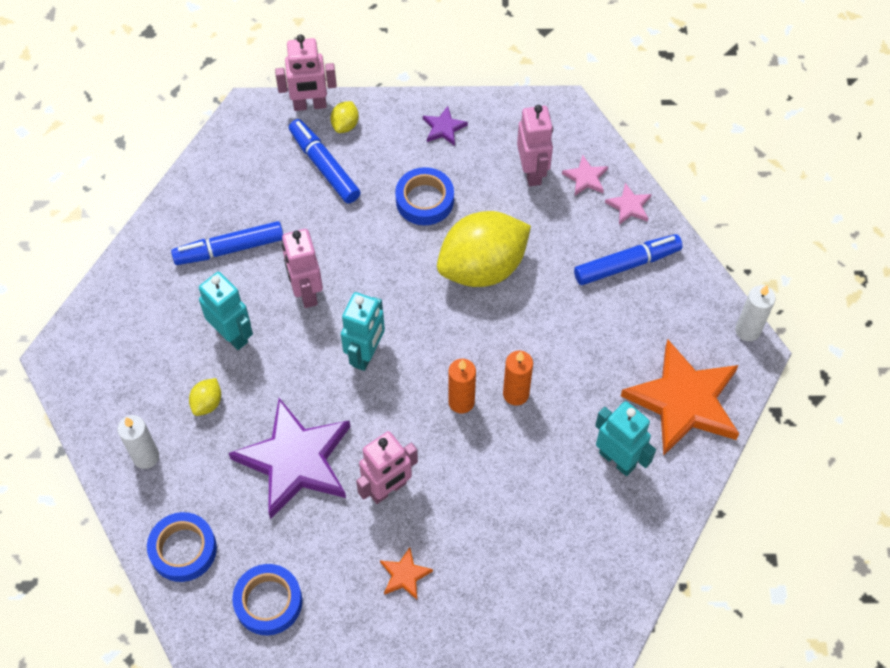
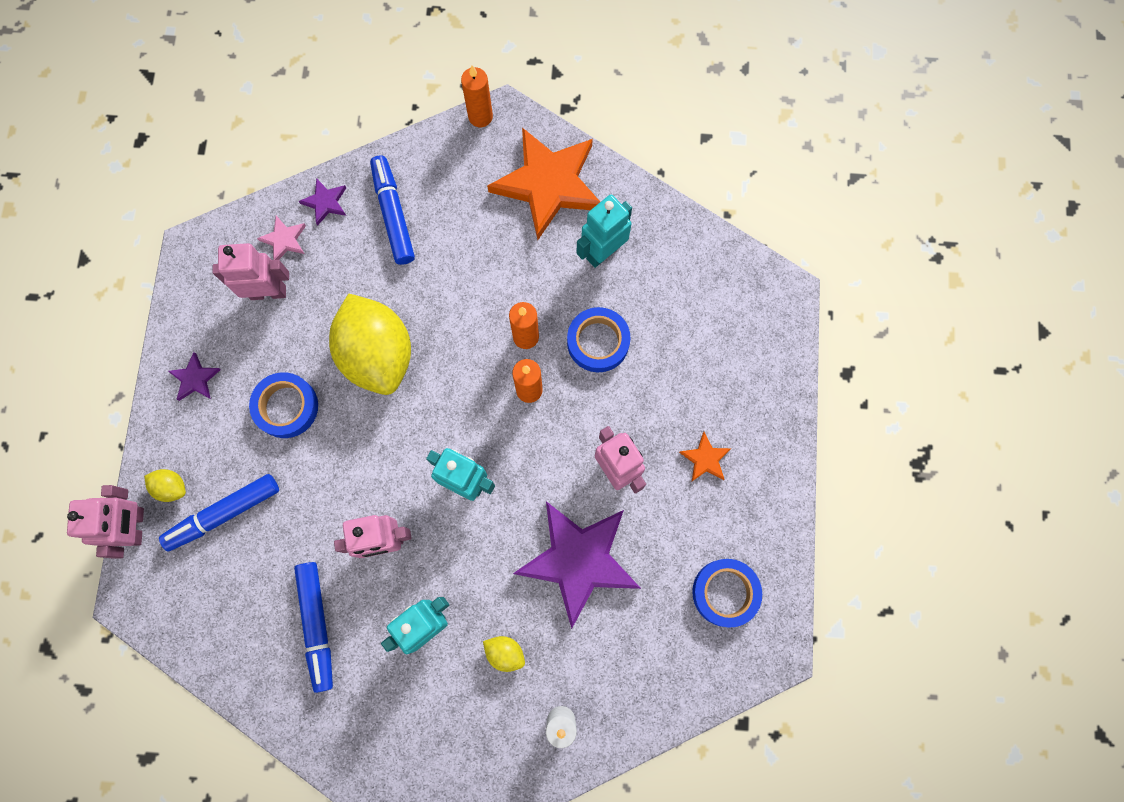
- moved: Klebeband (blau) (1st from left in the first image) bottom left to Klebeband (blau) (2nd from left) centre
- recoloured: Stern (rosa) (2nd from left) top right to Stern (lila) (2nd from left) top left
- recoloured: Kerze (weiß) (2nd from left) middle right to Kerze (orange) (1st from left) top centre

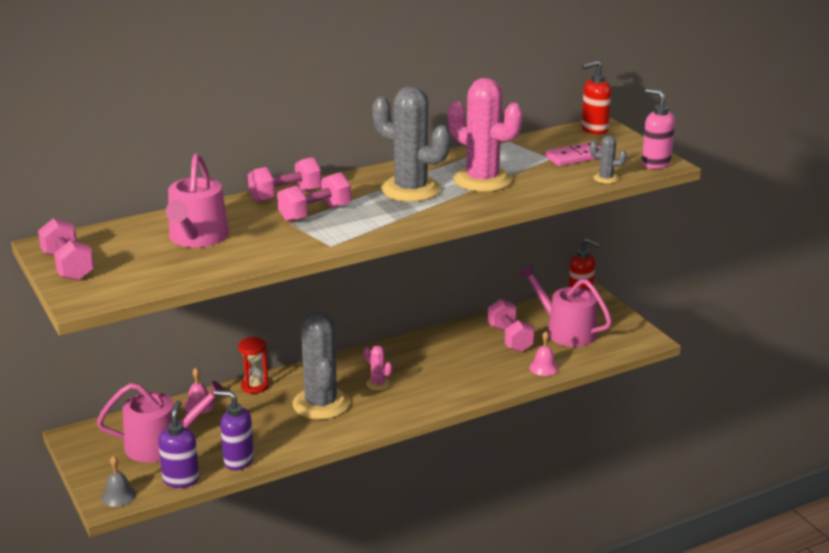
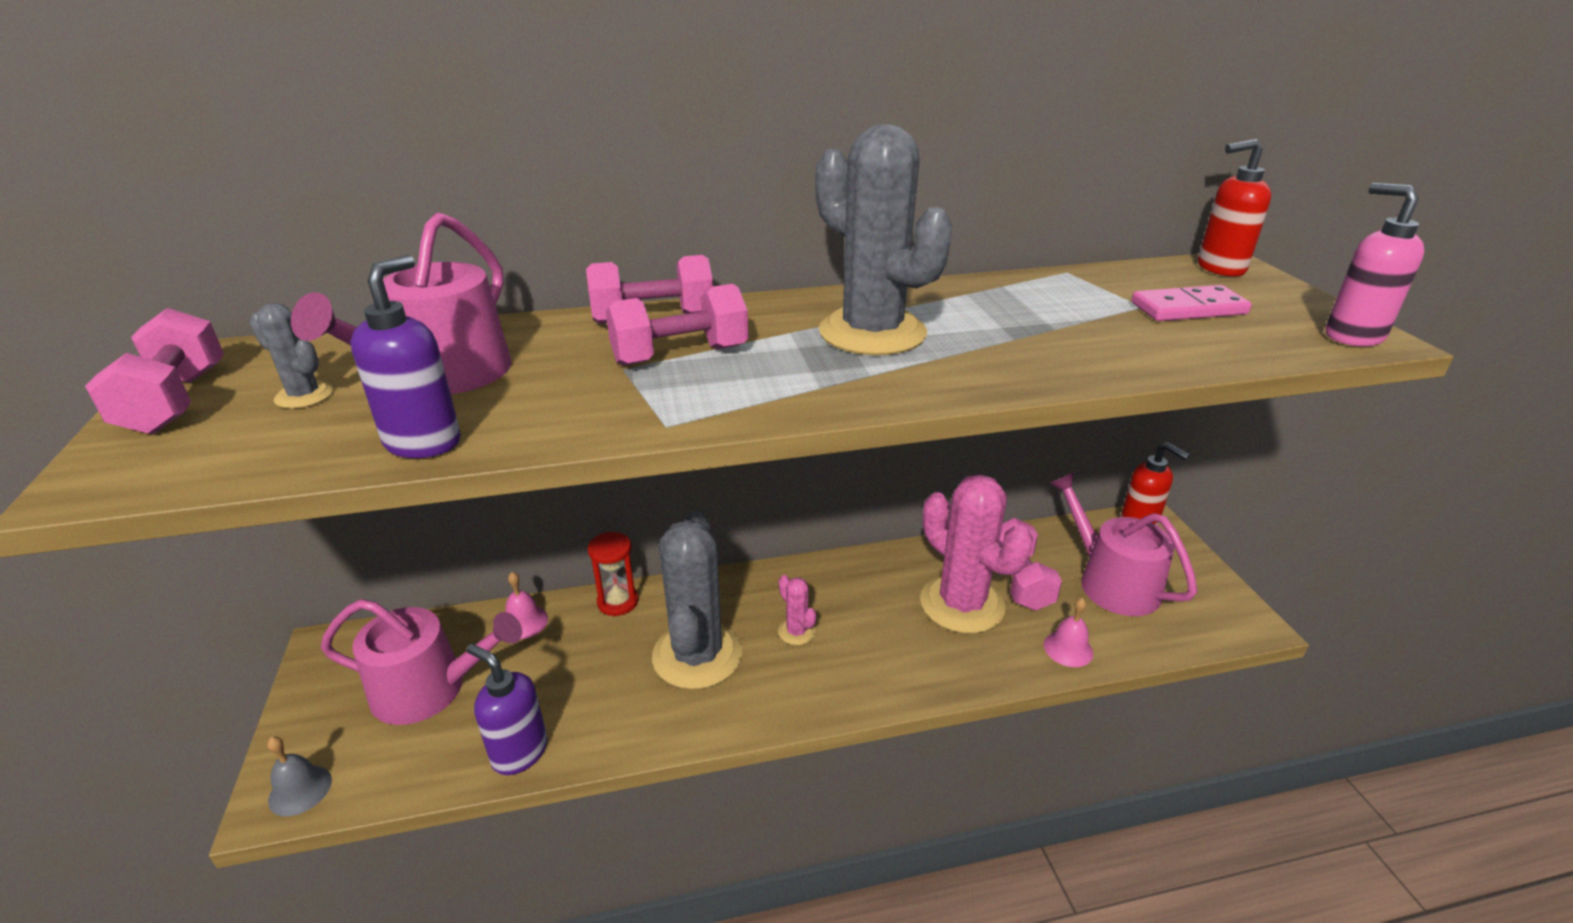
- moved: Seifenspender (lila) (1st from left) bottom left to middle left
- moved: Kaktus (rosa) (2nd from left) top centre to centre
- moved: Kaktus (grau) (3rd from left in the first image) top right to Kaktus (grau) (1st from left) middle left

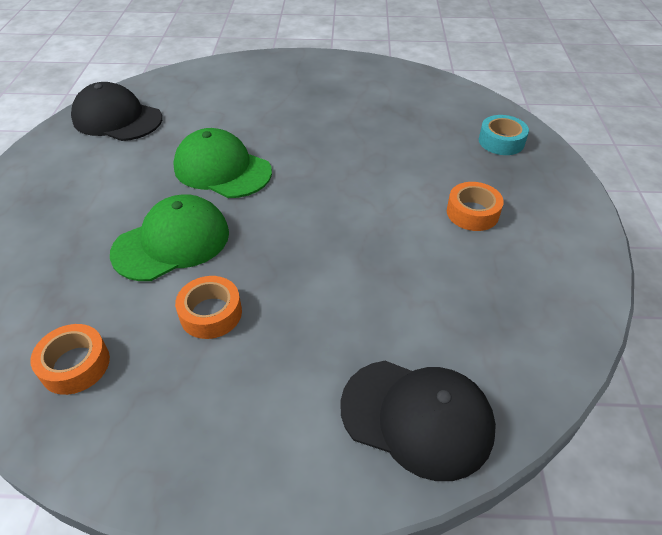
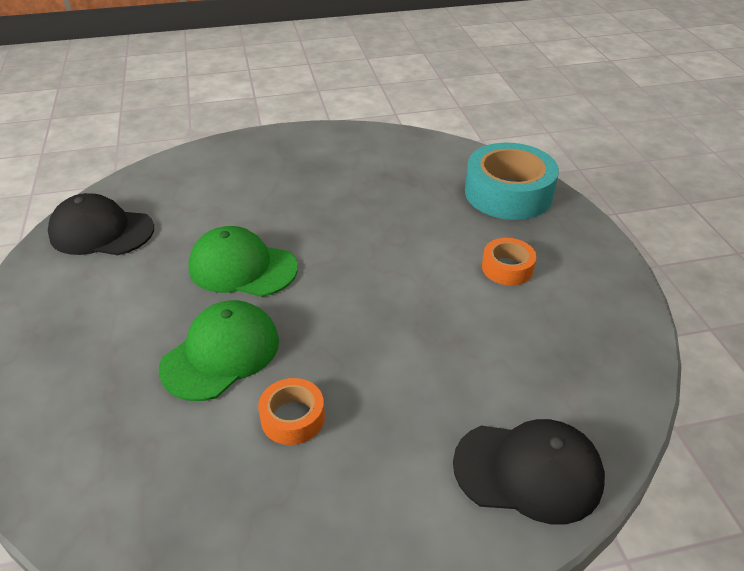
- removed: Klebeband (orange) (1st from left) bottom left
- resized: Klebeband (türkis) top right = top right x1.95

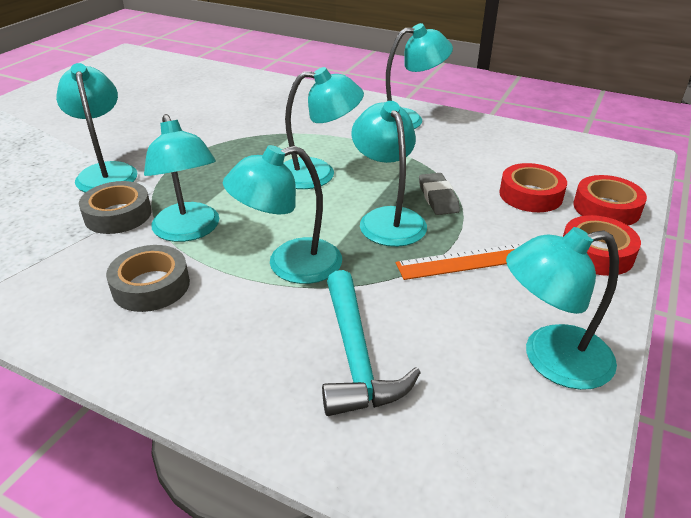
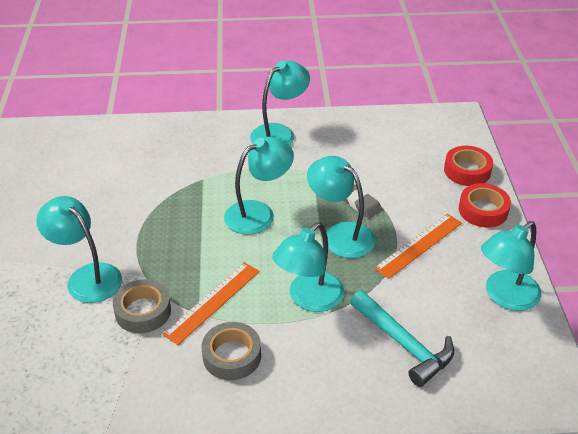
- replaced: Lampe (türkis) (2nd from left) middle left to Lineal (orange) (1st from left) bottom centre
- removed: Klebeband (rot) (1st from left) middle right

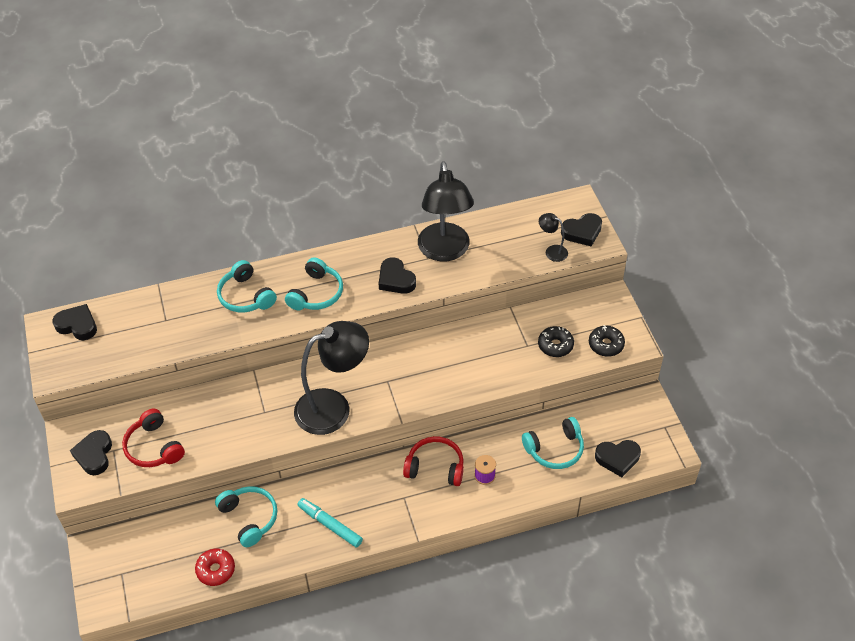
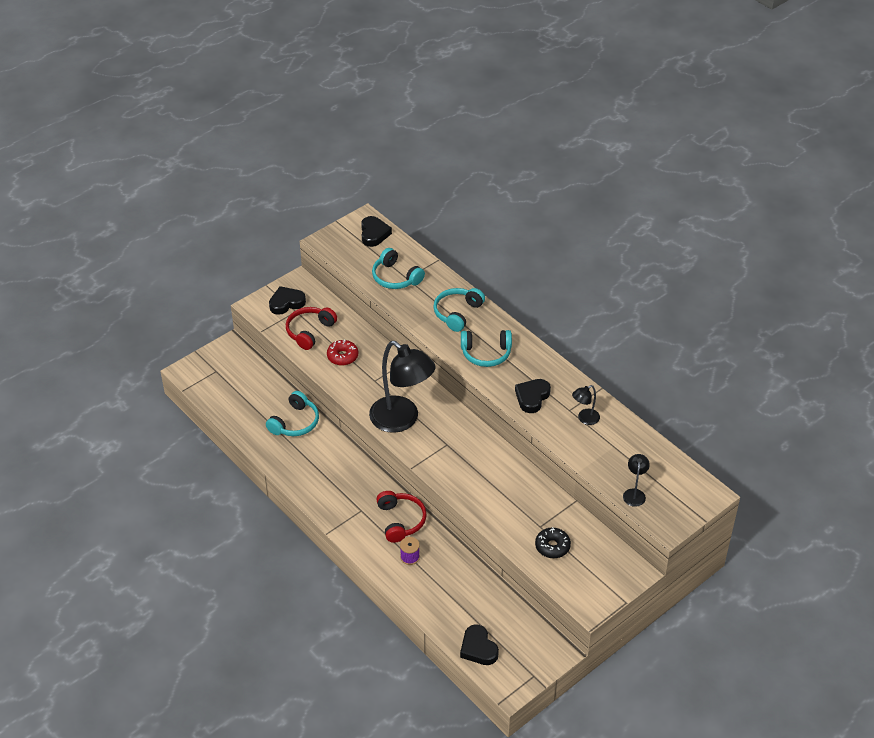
- moved: Donut (rot) bottom left to centre
- removed: Filzstift (türkis) bottom centre
- resized: Lampe (schwarz) (2nd from left) top centre = middle right x0.43
- moved: Kopfhörer (türkis) (4th from left in the first image) bottom centre to Kopfhörer (türkis) (2nd from left) centre
- removed: Herz (schwarz) (4th from left) middle right
- removed: Donut (schwarz) (2nd from left) middle right

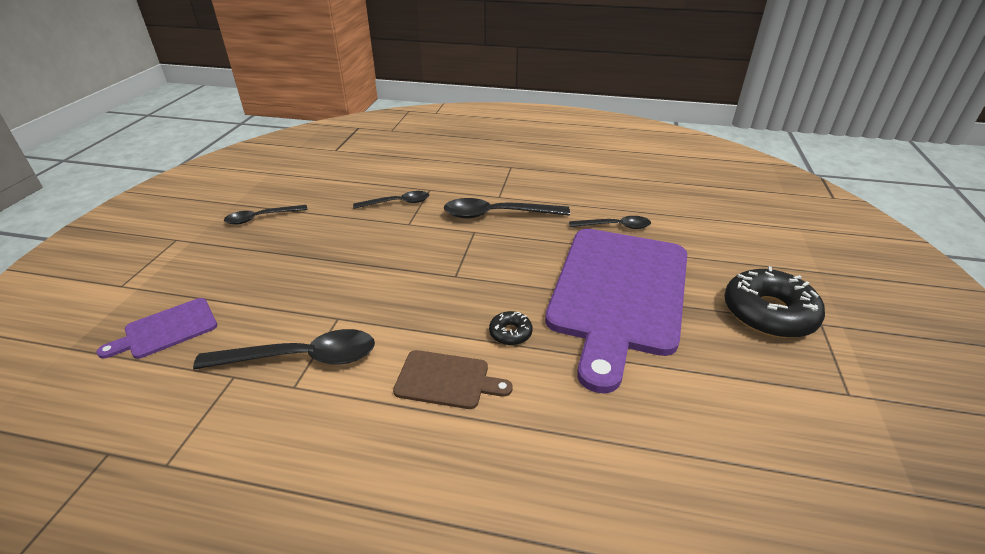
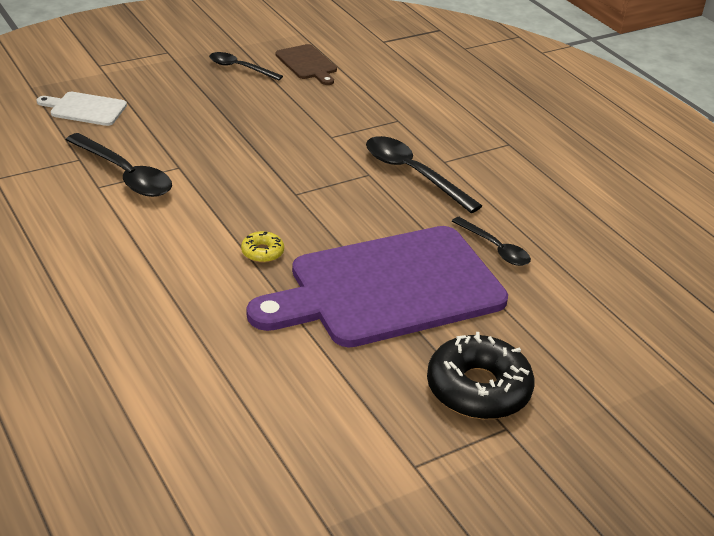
- recoloured: Schneidebrett (lila) (1st from left) middle left to Schneidebrett (weiß) top left
- removed: Löffel (schwarz) (3rd from left) centre
- moved: Schneidebrett (braun) bottom centre to top centre
- recoloured: Donut (schwarz) (1st from left) centre to Donut (gelb) centre

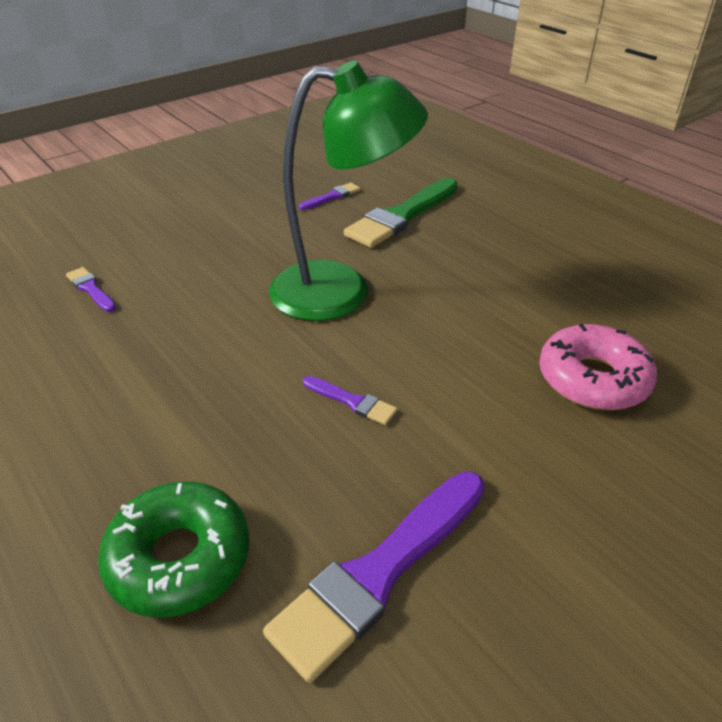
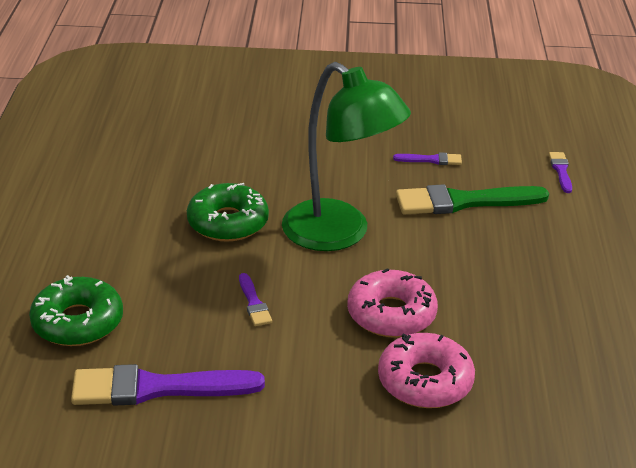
- moved: Pinsel (lila) (1st from left in the first image) middle left to Pinsel (lila) (4th from left) middle right
- added: Donut (grün) (2nd from left) centre
- added: Donut (rosa) (1st from left) centre

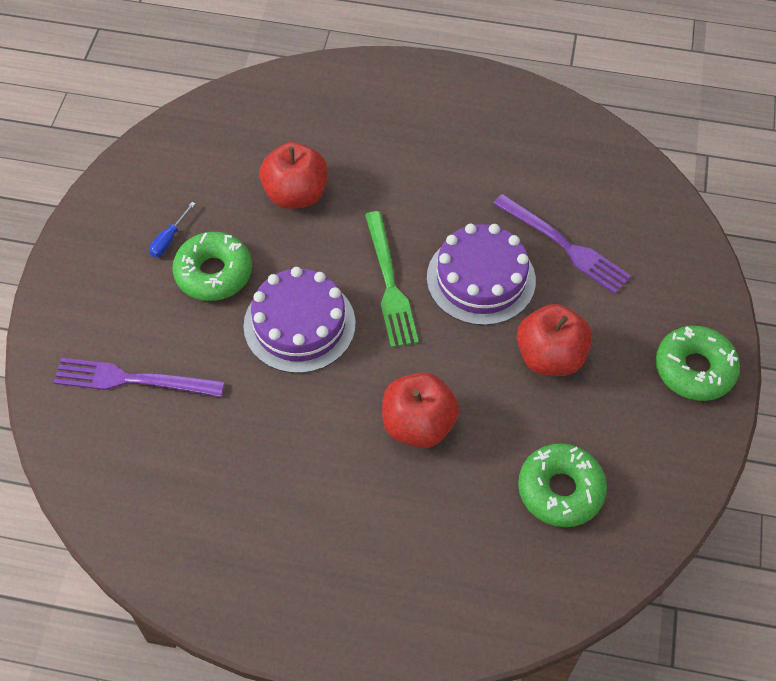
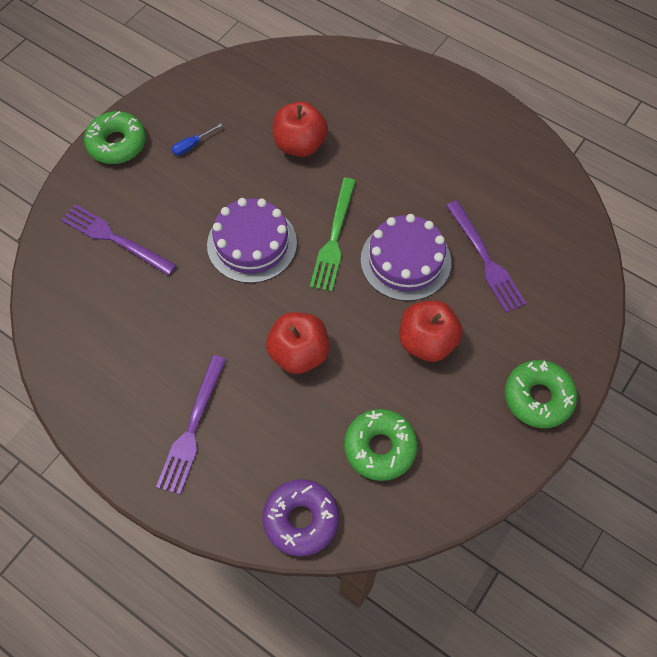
- moved: Donut (grün) (1st from left) middle left to top left
- added: Gabel (lila) (2nd from left) middle left
- added: Donut (lila) bottom centre

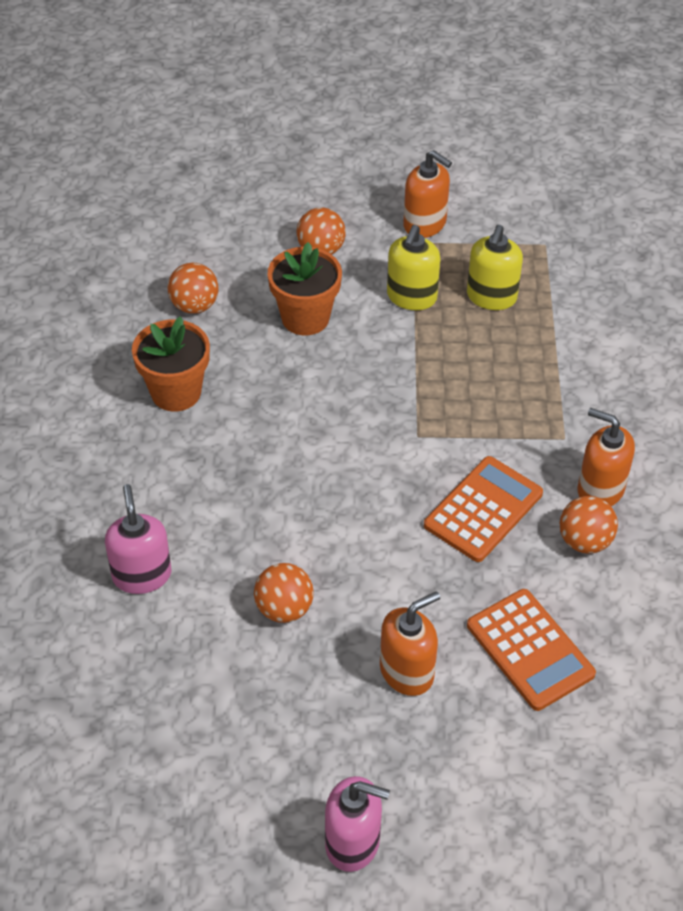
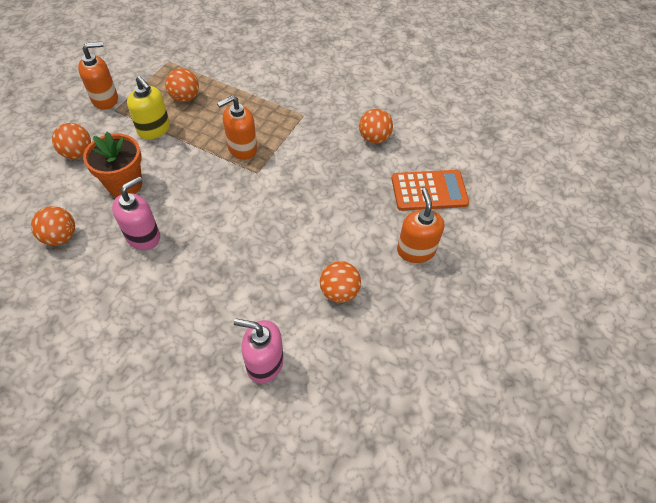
- removed: Blumentopf (orange) (1st from left) middle left
- moved: Seifenspender (rosa) (2nd from left in the first image) bottom centre to Seifenspender (rosa) (1st from left) middle left
- removed: Taschenrechner (orange) (1st from left) middle right
- replaced: Seifenspender (gelb) (2nd from left) top right to Ball (orange) (3rd from left) top left
- moved: Seifenspender (orange) (3rd from left in the first image) middle right to Seifenspender (orange) (2nd from left) top centre

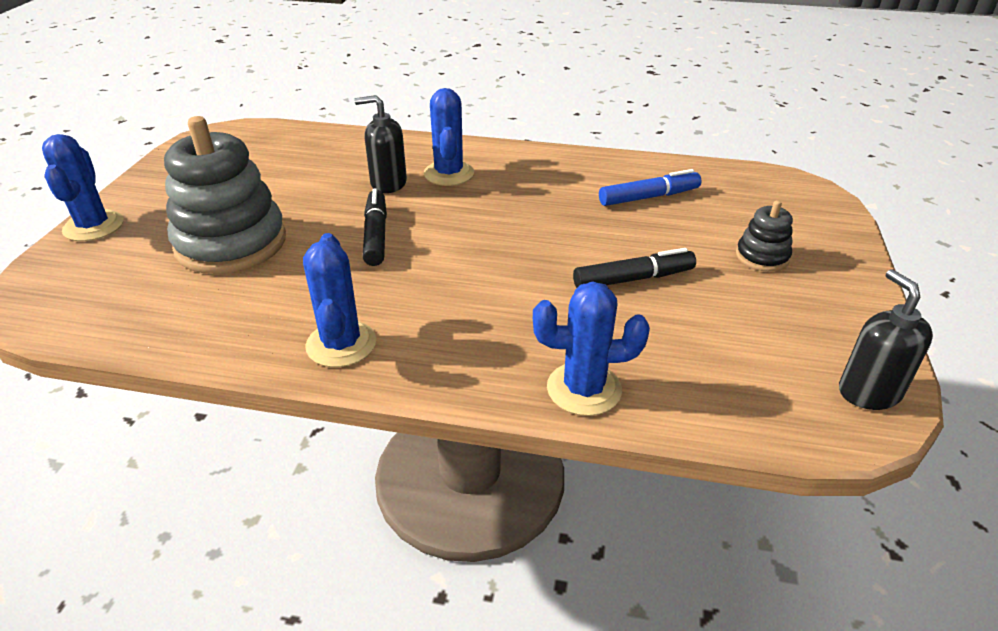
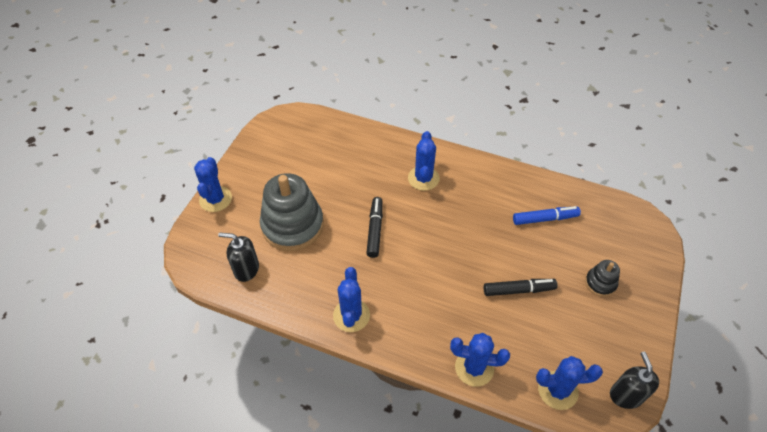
- moved: Seifenspender (schwarz) (1st from left) top centre to middle left
- added: Kaktus (blau) (5th from left) bottom right

